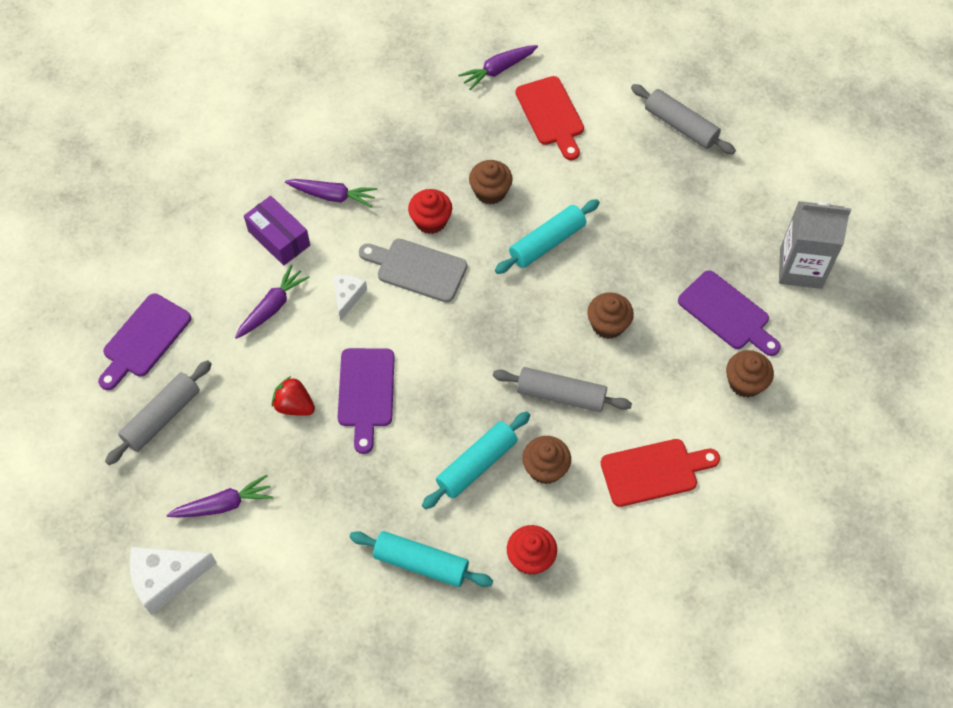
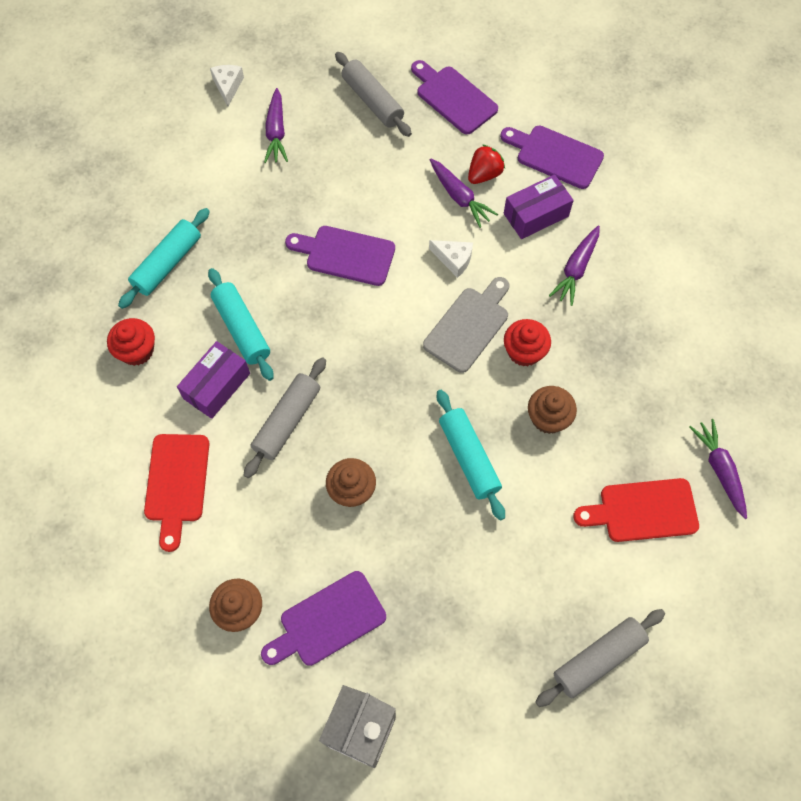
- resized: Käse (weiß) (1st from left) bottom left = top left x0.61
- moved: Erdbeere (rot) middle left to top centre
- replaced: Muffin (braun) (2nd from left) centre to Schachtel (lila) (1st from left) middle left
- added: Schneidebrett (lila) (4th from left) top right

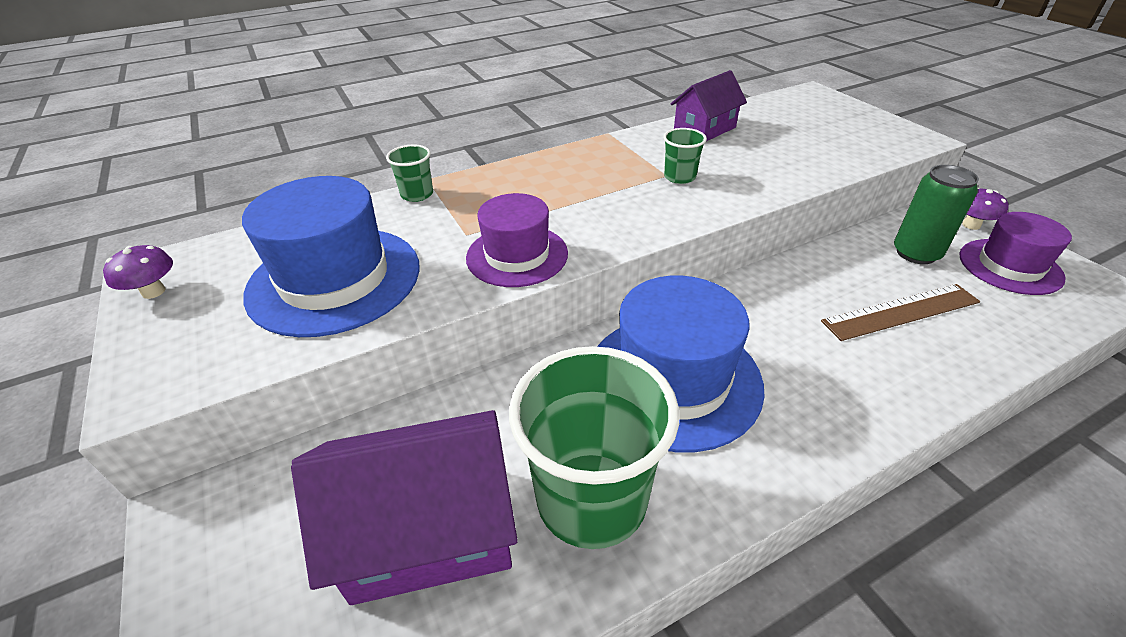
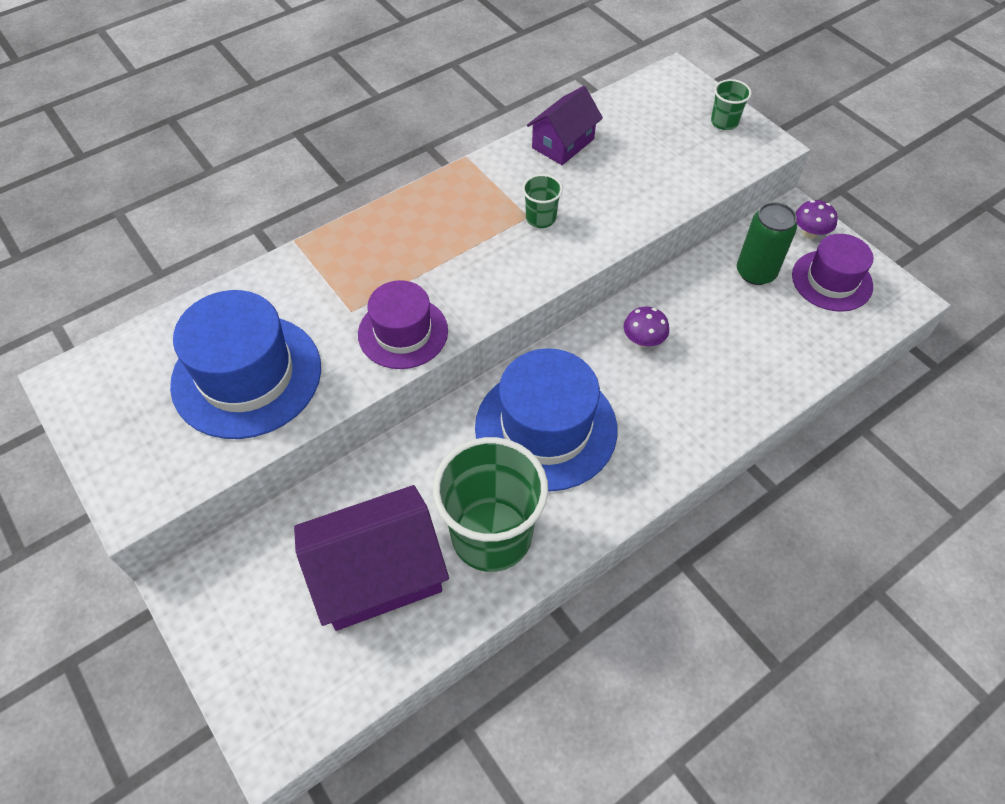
- moved: Pilz (lila) (1st from left) middle left to centre
- moved: Becher (grün) (1st from left in the first image) top centre to Becher (grün) (3rd from left) top right
- removed: Lineal (braun) middle right

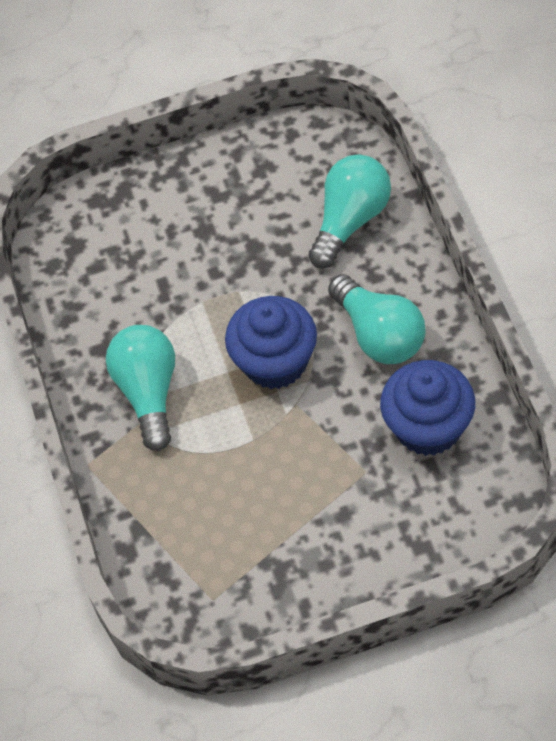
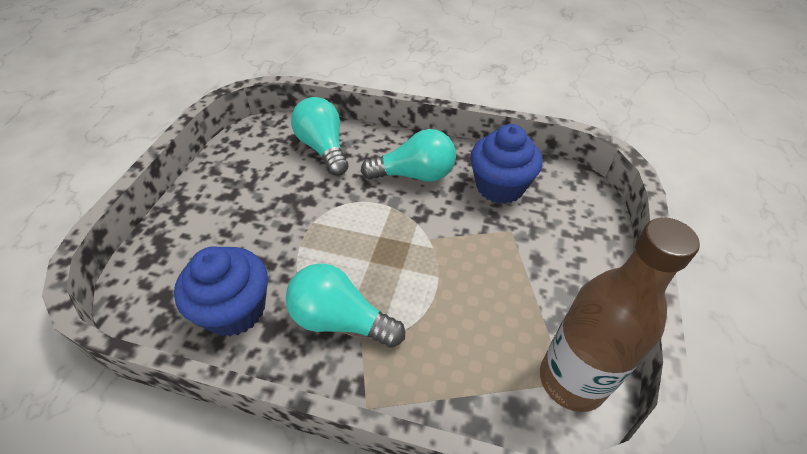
- moved: Muffin (blau) (1st from left) centre to middle left
- added: Flasche (braun) bottom right

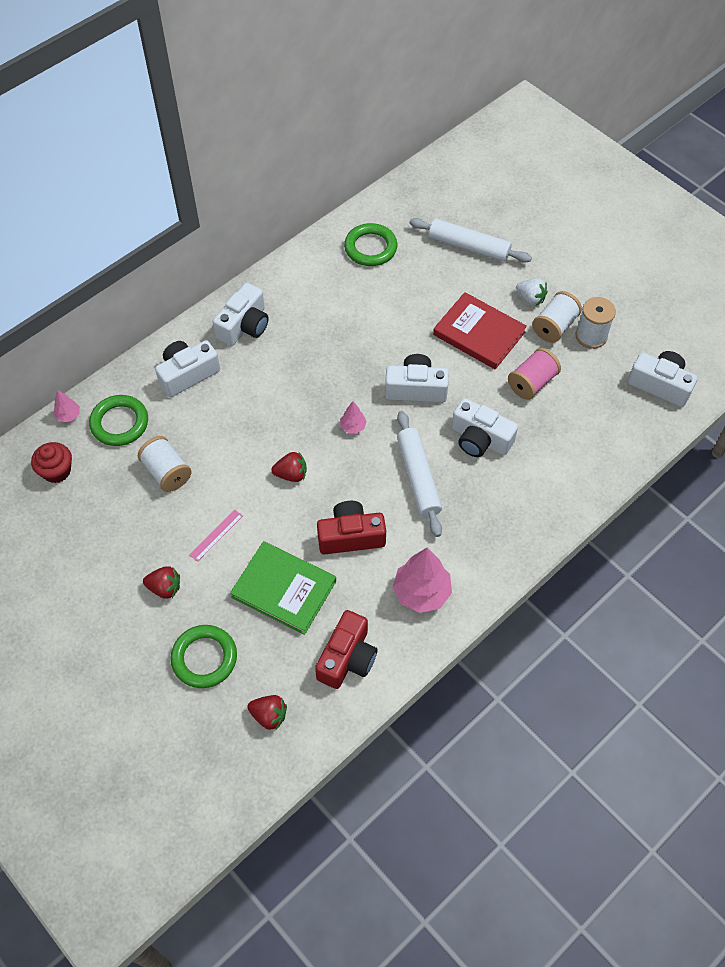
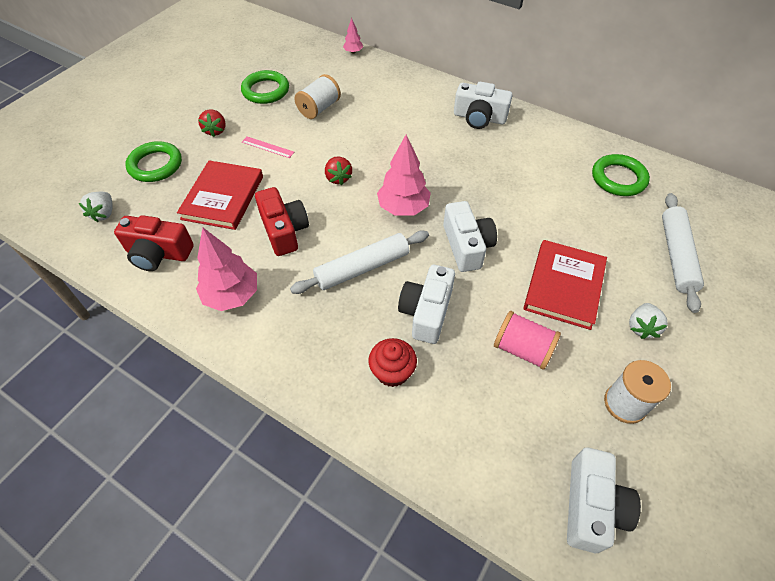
- moved: Muffin (rot) middle left to centre
- moved: Ring (grün) (1st from left in the first image) middle left to Ring (grün) (2nd from left) top centre
- removed: Kamera (weiß) (1st from left) middle left
- recoloured: Buch (grün) centre to Buch (rot) (1st from left) middle left
- recoloured: Erdbeere (rot) (2nd from left) bottom centre to Erdbeere (weiß) (1st from left) middle left
- resized: Baum (rosa) (2nd from left in the first image) centre = top centre x2.03
- removed: Garnrolle (weiß) (2nd from left) top right

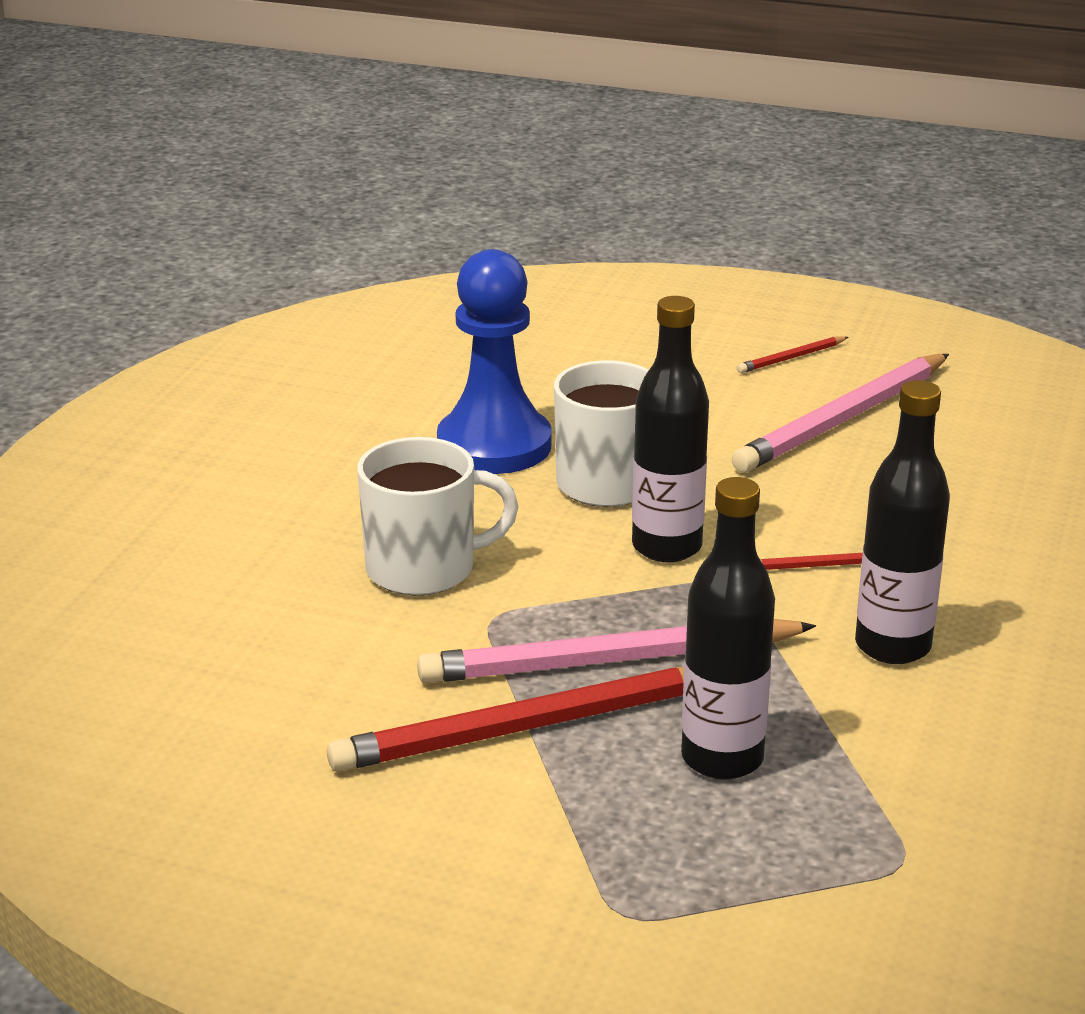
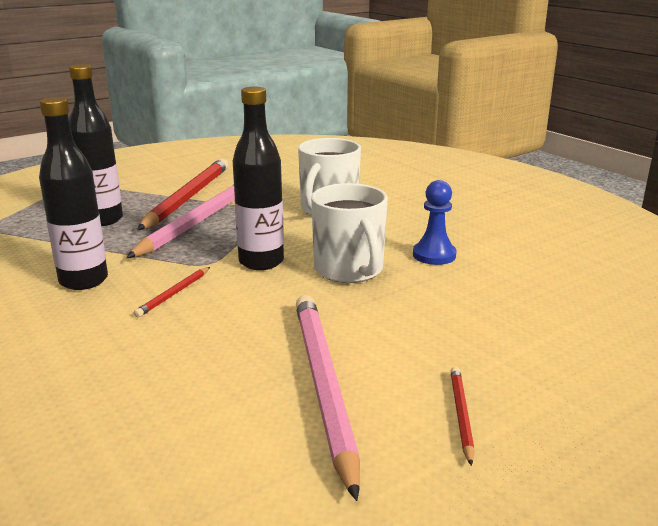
- resized: Bauer (blau) centre = centre x0.55

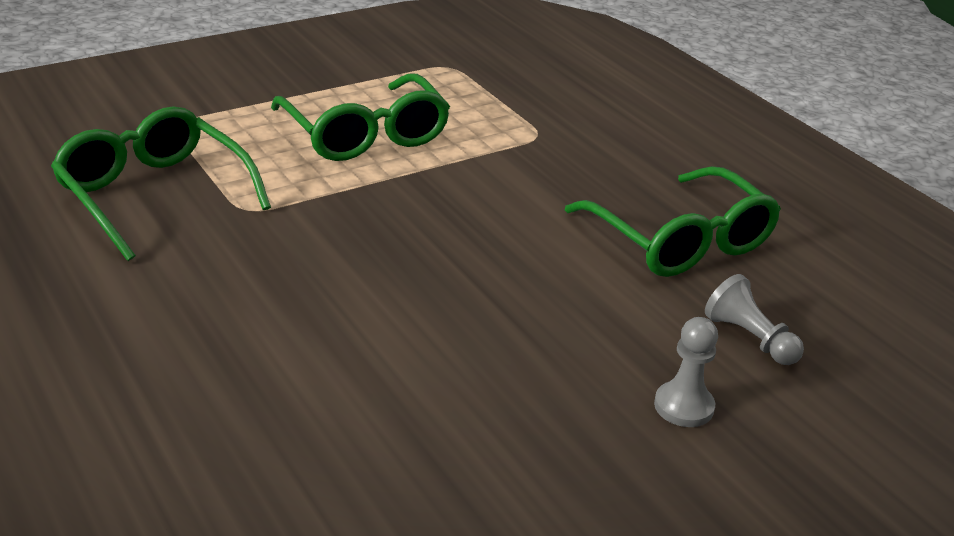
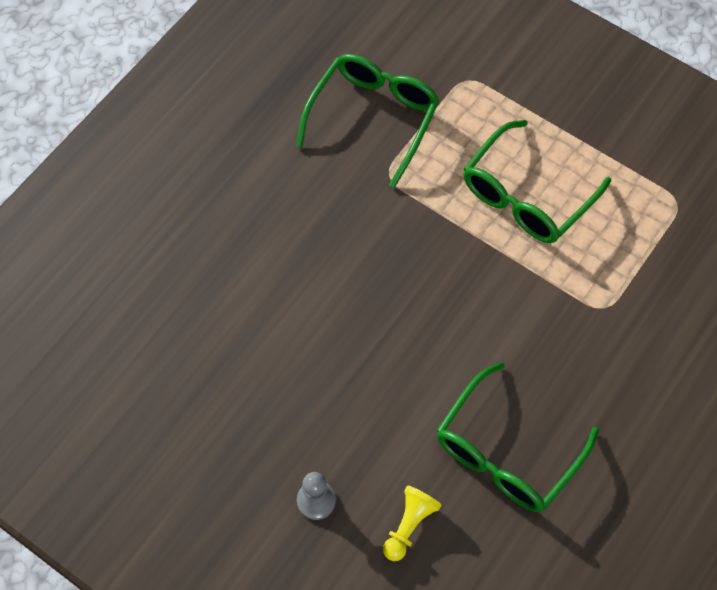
- recoloured: Bauer (grau) (2nd from left) middle right to Bauer (gelb) bottom centre

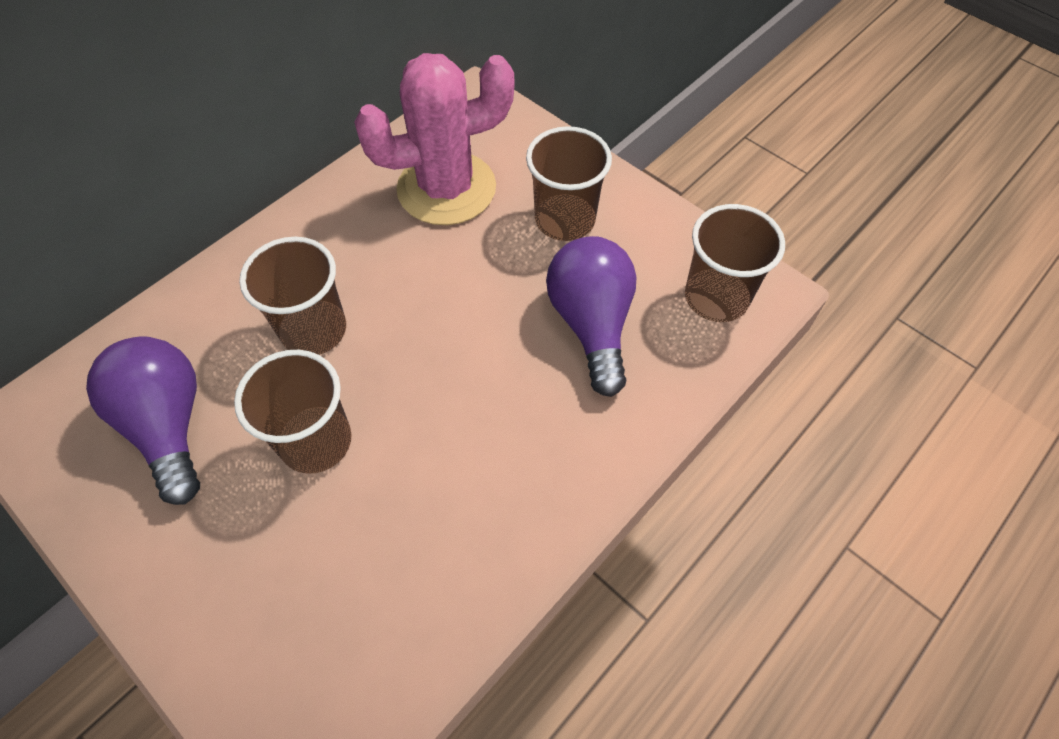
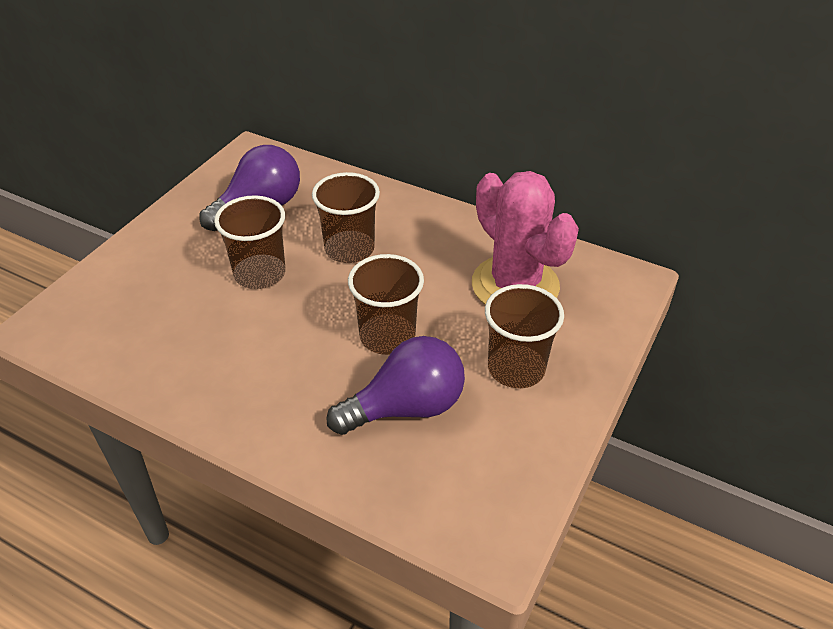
- moved: Becher (braun) (4th from left in the first image) middle right to Becher (braun) (3rd from left) centre

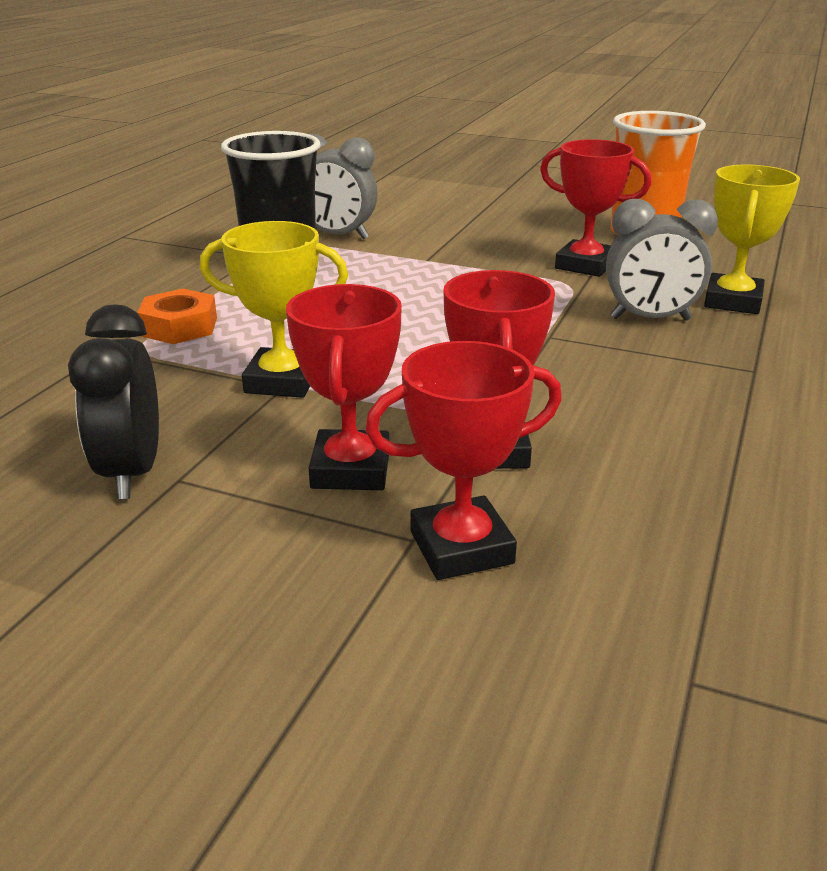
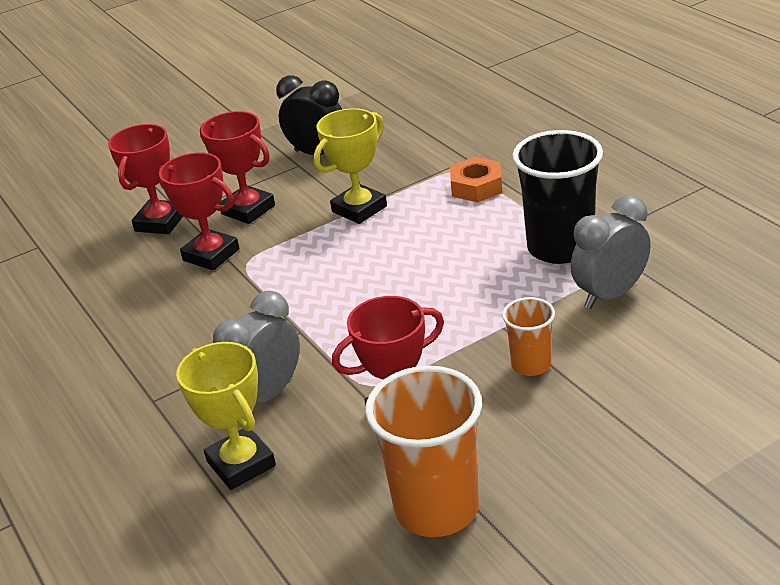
- added: Becher (orange) (2nd from left) middle right

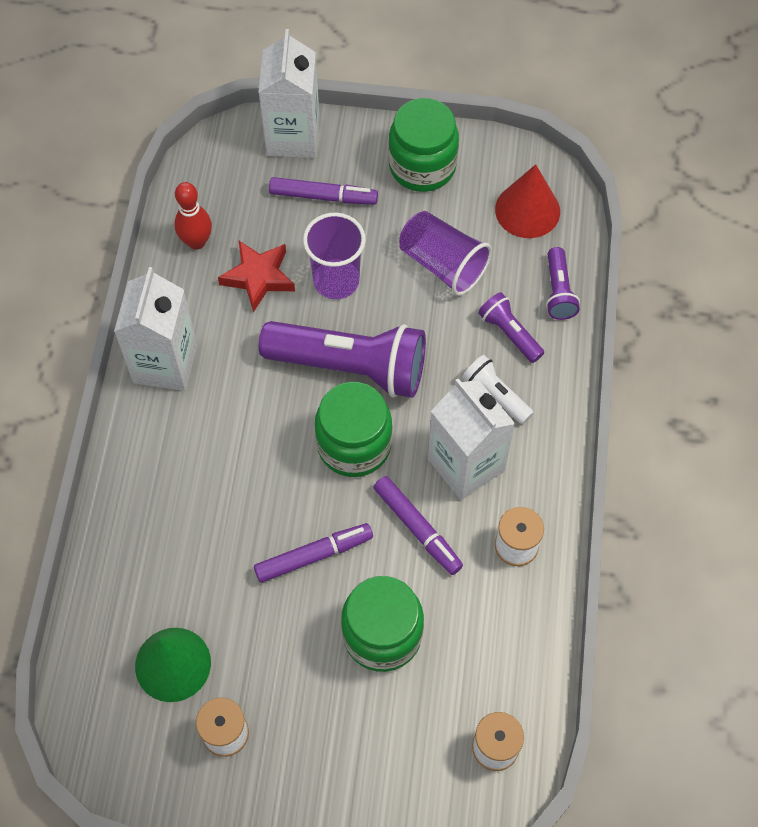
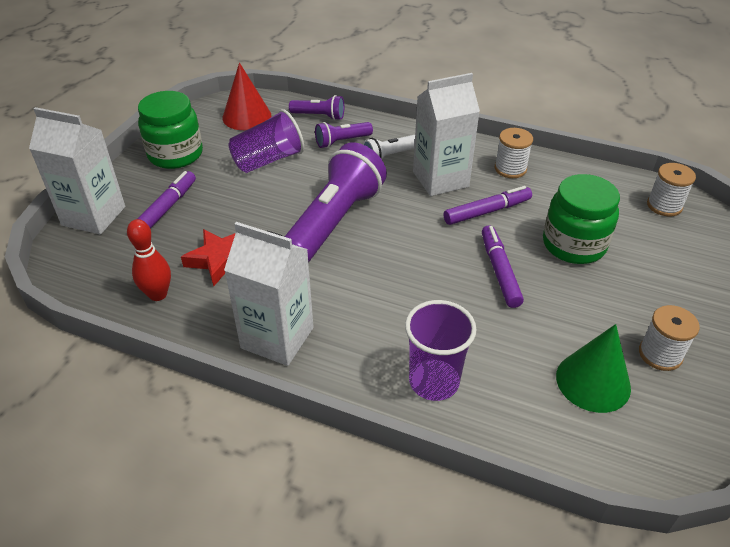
- moved: Becher (lila) (1st from left in the first image) top centre to Becher (lila) (2nd from left) centre
- removed: Einmachglas (grün) (1st from left) centre

